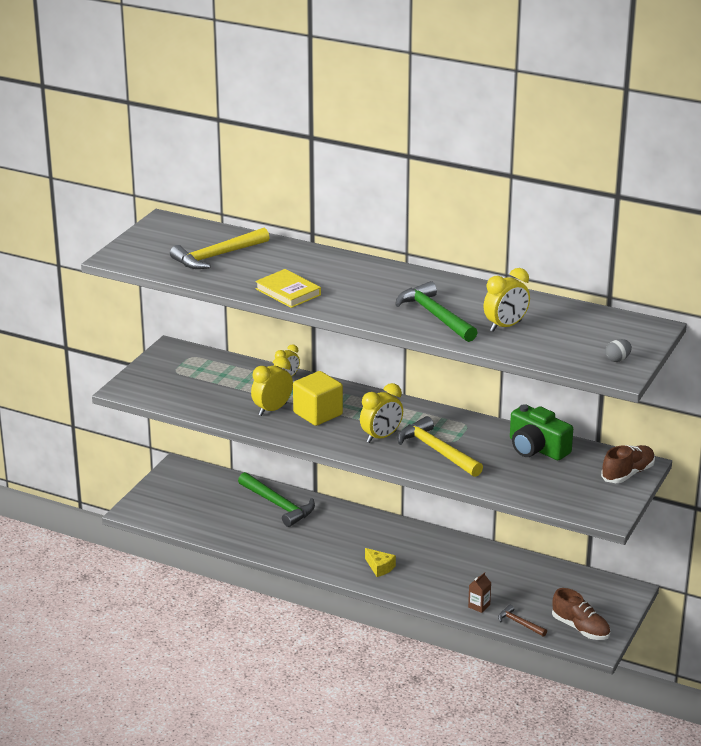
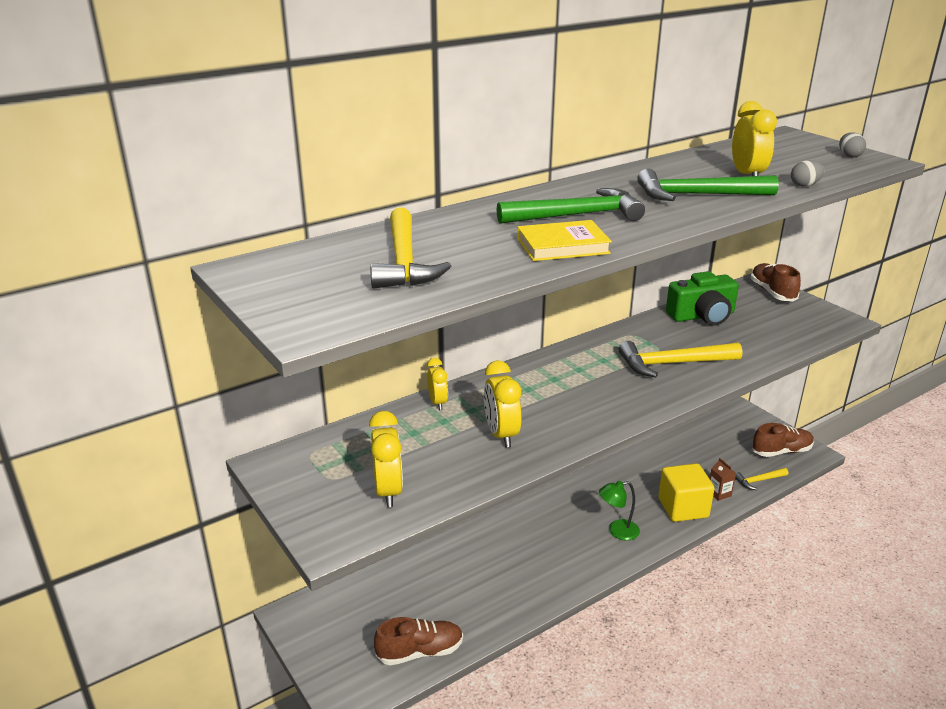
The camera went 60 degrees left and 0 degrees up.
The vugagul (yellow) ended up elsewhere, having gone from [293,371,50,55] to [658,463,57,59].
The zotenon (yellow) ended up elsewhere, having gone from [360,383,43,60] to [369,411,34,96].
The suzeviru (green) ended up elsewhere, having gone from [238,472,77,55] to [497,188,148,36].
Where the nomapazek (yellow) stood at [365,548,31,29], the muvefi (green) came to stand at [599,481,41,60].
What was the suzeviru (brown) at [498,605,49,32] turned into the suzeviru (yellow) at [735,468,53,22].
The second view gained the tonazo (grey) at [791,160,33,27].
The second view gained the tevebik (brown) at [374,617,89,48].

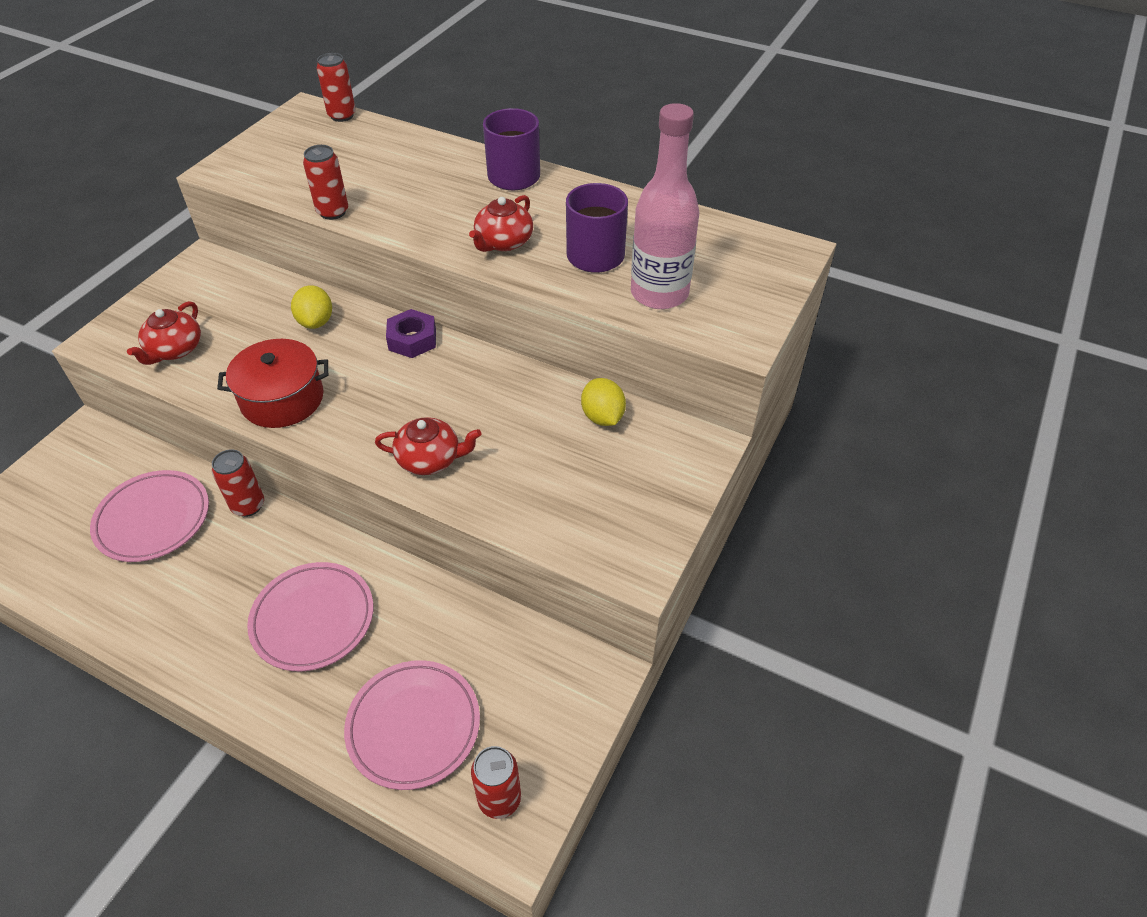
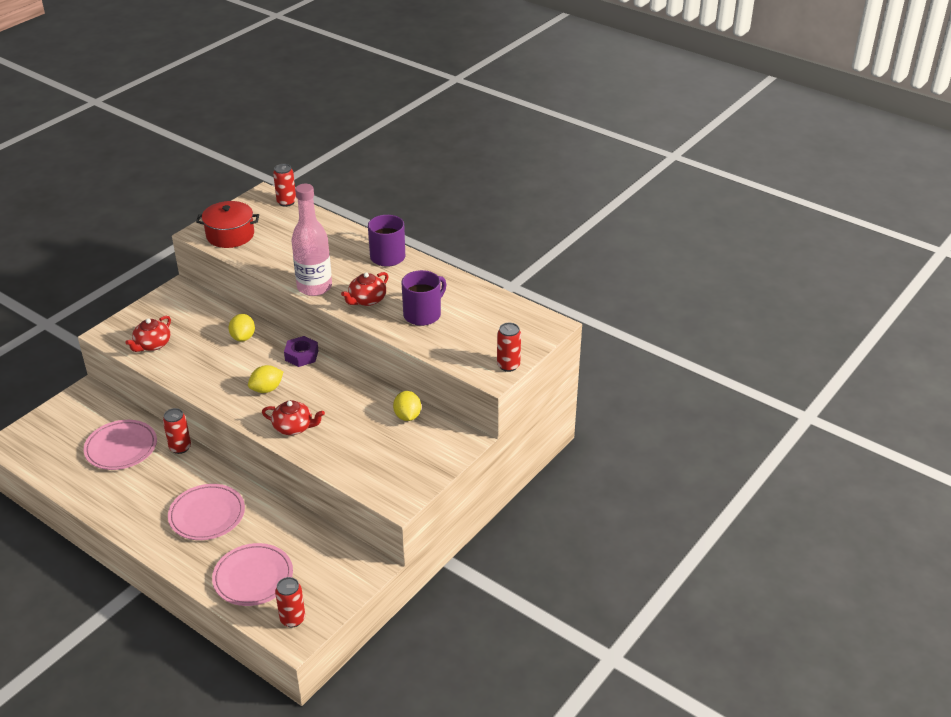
The camera went 10 degrees right and 10 degrees down.
The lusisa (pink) ended up elsewhere, having gone from [631,103,68,206] to [291,184,41,112].
The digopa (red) ended up elsewhere, having gone from [303,145,45,75] to [497,323,24,49].
The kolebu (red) ended up elsewhere, having gone from [217,339,111,89] to [196,201,63,47].
The second view gained the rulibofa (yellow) at [248,365,36,28].

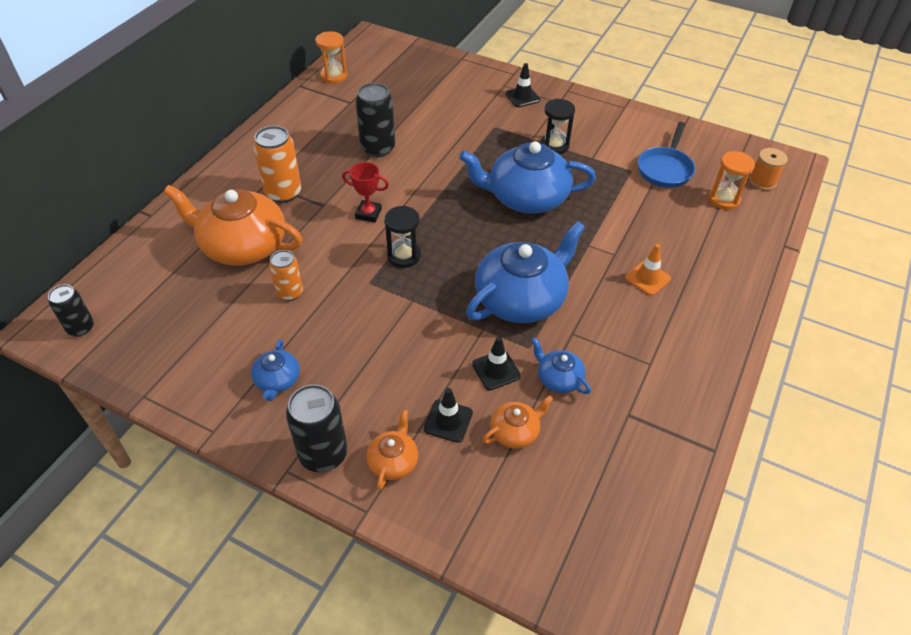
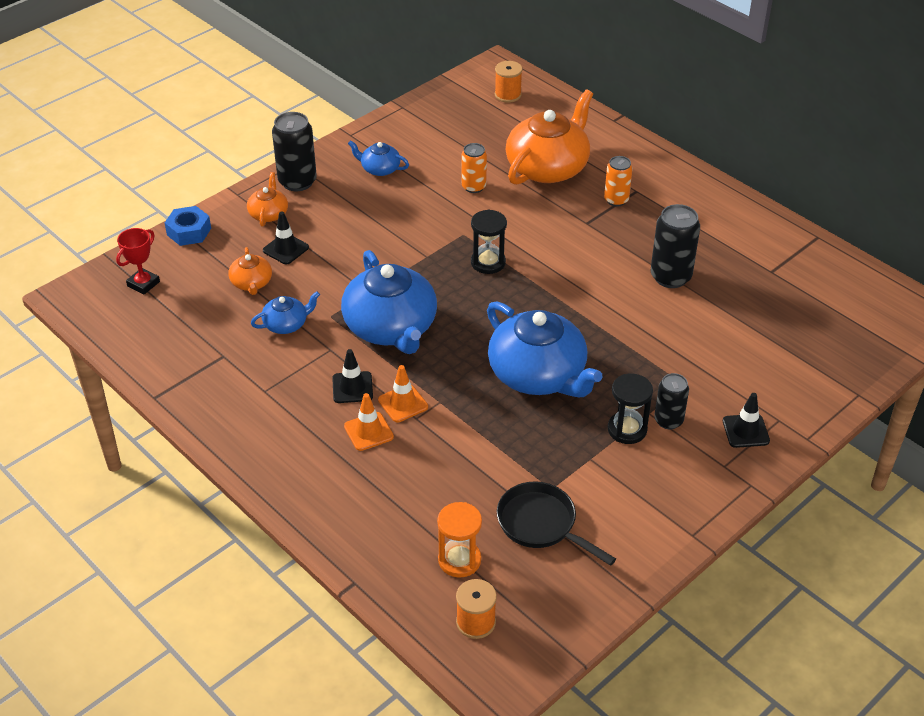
The camera went 110 degrees right and 5 degrees down.
The second view lost the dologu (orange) at [315,31,32,53].
What was the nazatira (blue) at [638,122,57,66] turned into the nazatira (black) at [497,482,119,84].
The size of the digopa (orange) at [253,126,48,77] changed by a factor of 0.63.
The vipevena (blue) at [459,141,137,73] ended up facing another way, 120 degrees clockwise from before.
The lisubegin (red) ended up elsewhere, having gone from [342,162,47,60] to [116,228,44,67].
The digopa (black) ended up elsewhere, having gone from [48,284,46,52] to [654,373,35,57].
The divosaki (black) ended up elsewhere, having gone from [472,336,49,54] to [332,349,41,54].
The vipevena (orange) at [366,410,52,80] ended up facing another way, 120 degrees counterclockwise from before.
The second view gained the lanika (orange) at [495,61,27,42].
The second view gained the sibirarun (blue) at [165,206,46,40].
The second view gained the divosaki (orange) at [378,365,50,57].

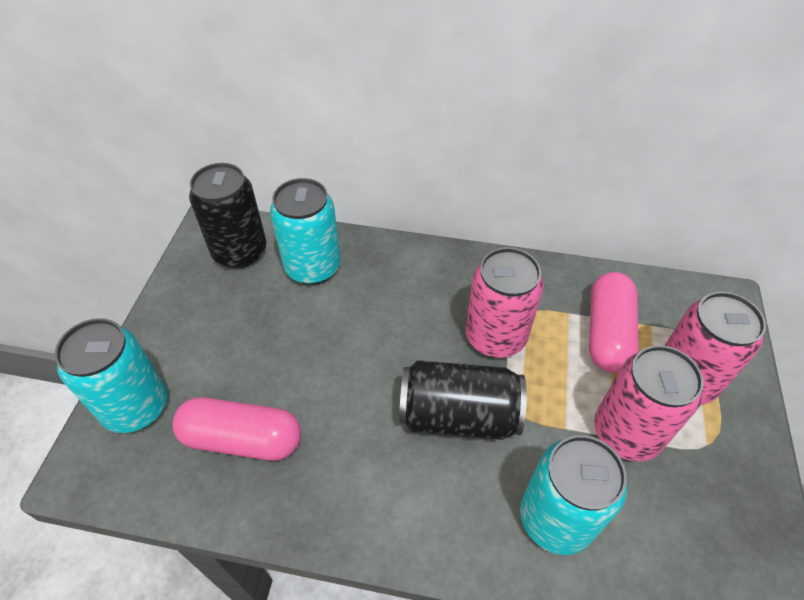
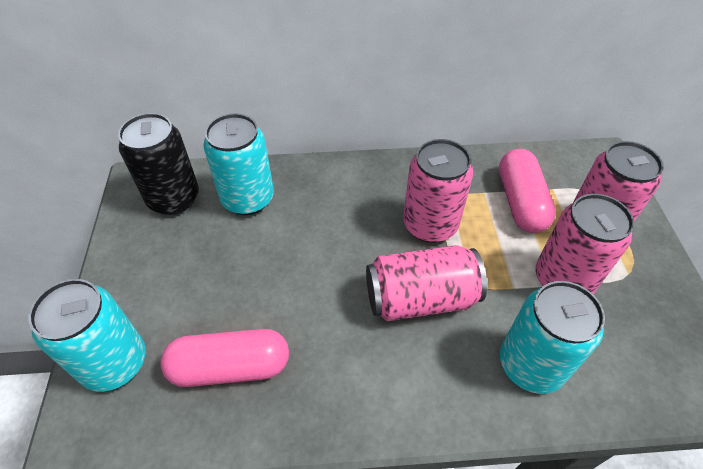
The camera went 15 degrees left and 0 degrees up.
What was the digopa (black) at [399,360,128,80] turned into the digopa (pink) at [366,245,121,76].

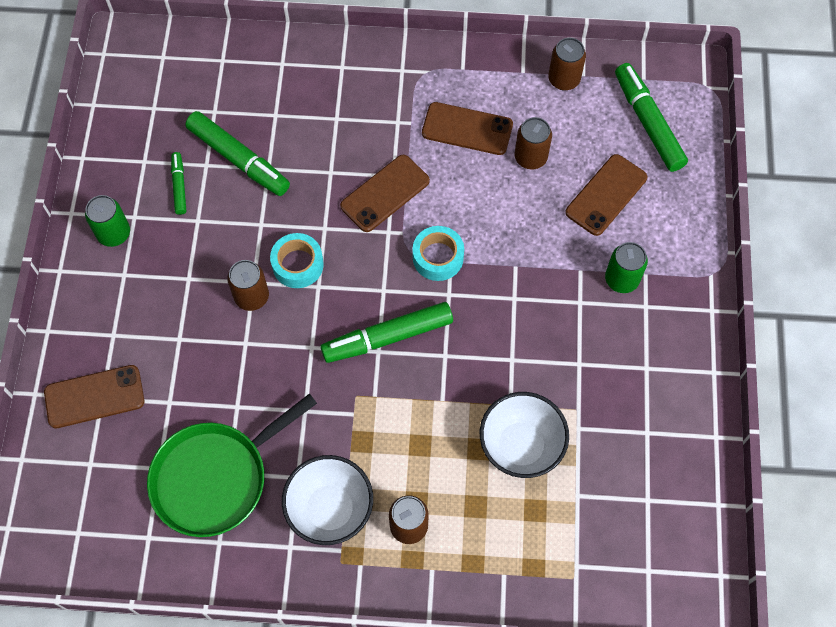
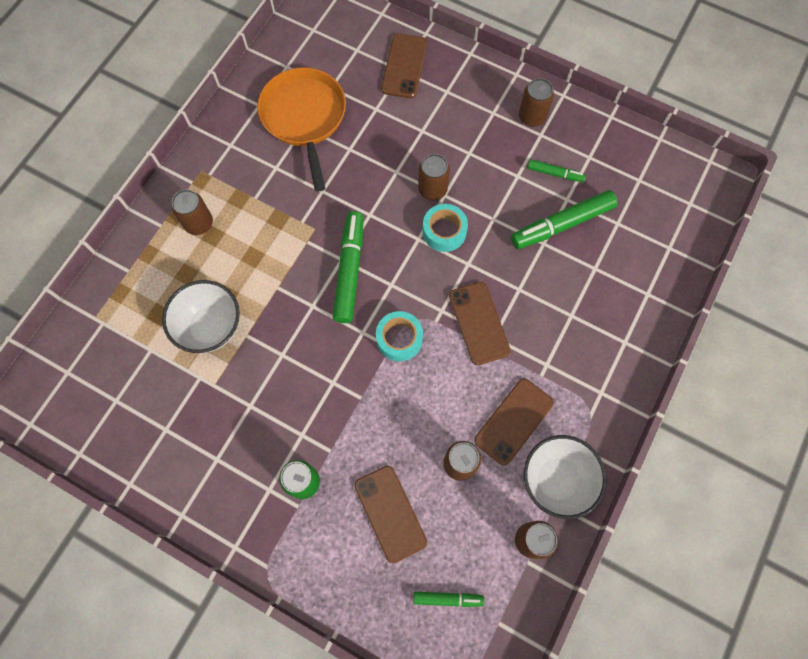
The camera went 115 degrees right and 5 degrees up.
The size of the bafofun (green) at [615,63,73,109] changed by a factor of 0.53.
What was the digopa (green) at [85,195,45,52] turned into the digopa (brown) at [519,78,35,49].
What was the nazatira (green) at [147,394,170,143] turned into the nazatira (orange) at [257,67,89,125].
The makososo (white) ended up elsewhere, having gone from [282,455,91,90] to [524,435,83,84].

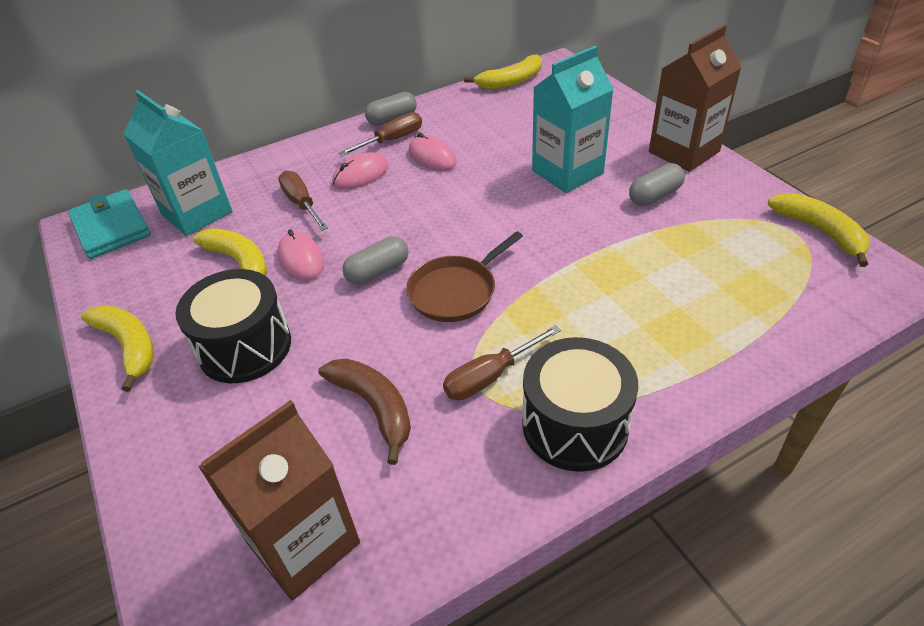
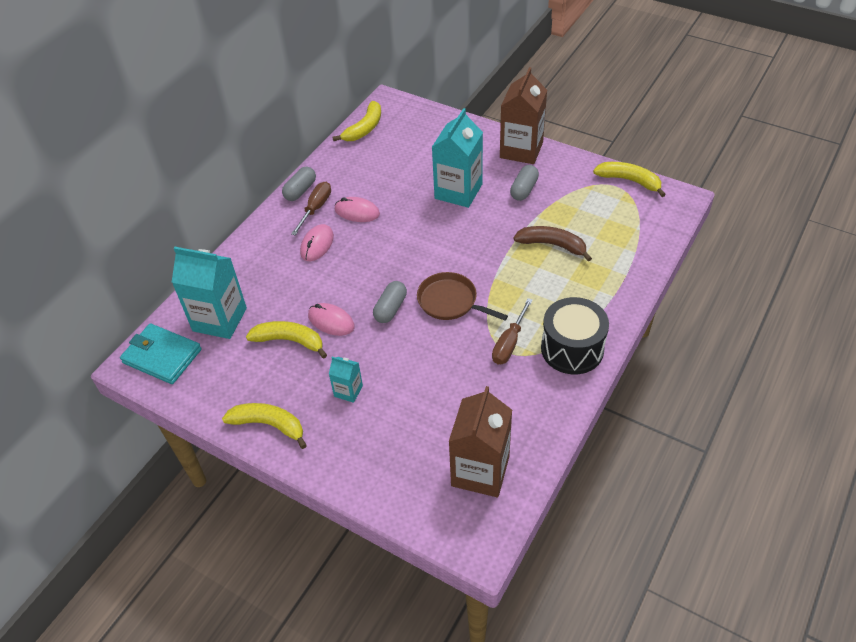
The camera went 30 degrees left and 5 degrees up.
The second view lost the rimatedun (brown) at [278,170,50,61].
The nazatira (brown) at [406,231,117,91] ended up facing another way, 105 degrees clockwise from before.
Where the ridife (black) stood at [175,269,116,114], the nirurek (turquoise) came to stand at [329,357,34,46].
The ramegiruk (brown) ended up elsewhere, having gone from [318,358,93,107] to [513,226,79,35].

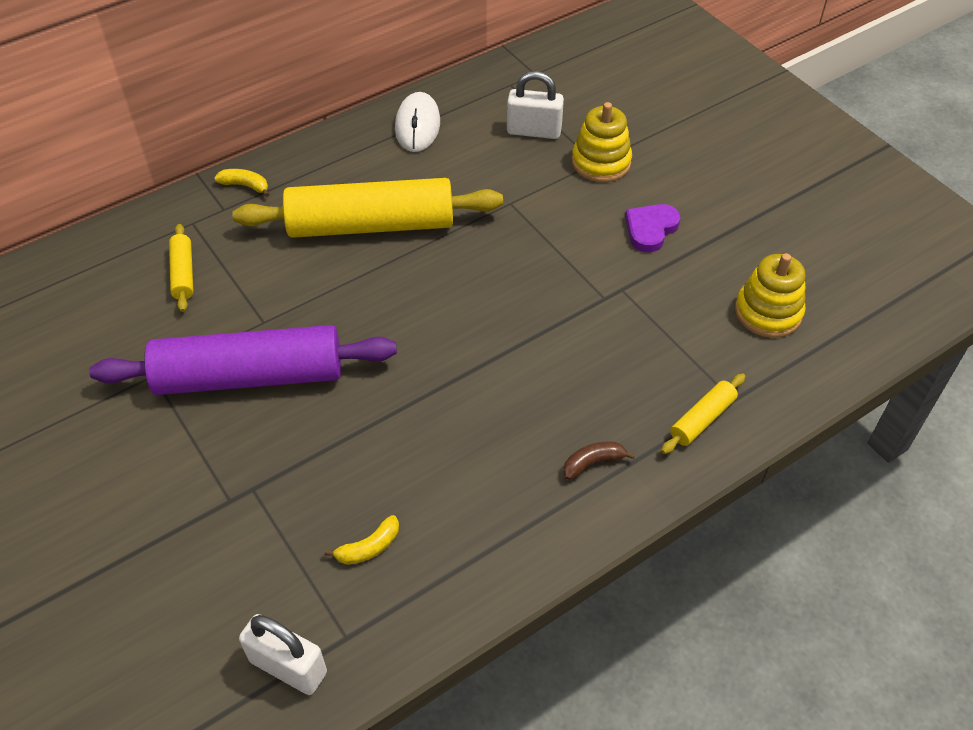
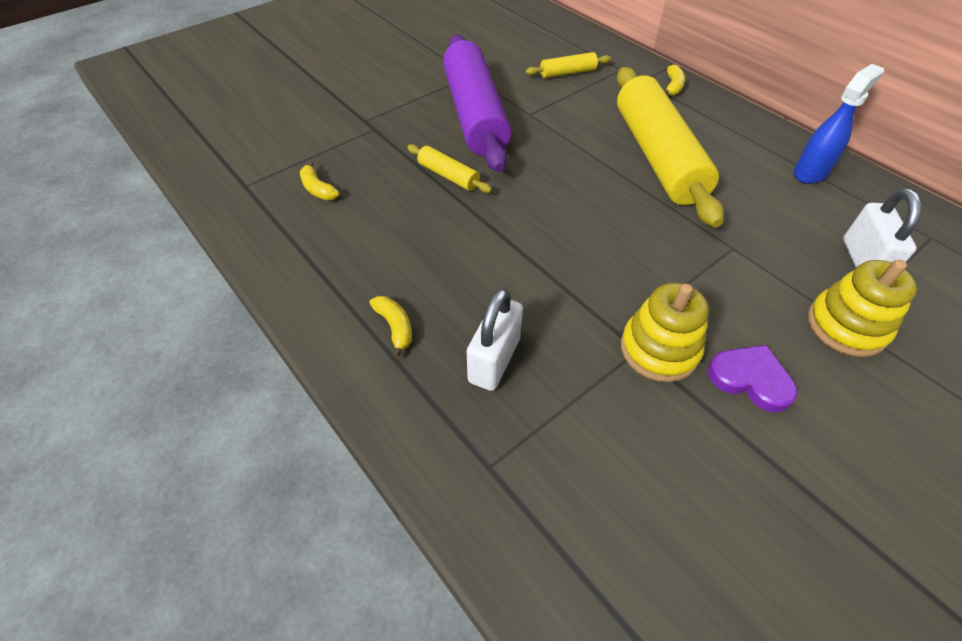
The camera went 85 degrees right and 0 degrees up.
Where the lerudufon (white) stood at [395,92,45,60], the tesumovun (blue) came to stand at [794,64,90,120].
The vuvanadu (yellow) ended up elsewhere, having gone from [735,253,71,85] to [621,283,88,99].
The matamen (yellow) ended up elsewhere, having gone from [661,373,85,81] to [407,144,85,49].
What was the ramegiruk (brown) at [563,441,72,39] turned into the ramegiruk (yellow) at [370,296,42,62].
The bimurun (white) ended up elsewhere, having gone from [239,614,88,81] to [467,288,56,103].

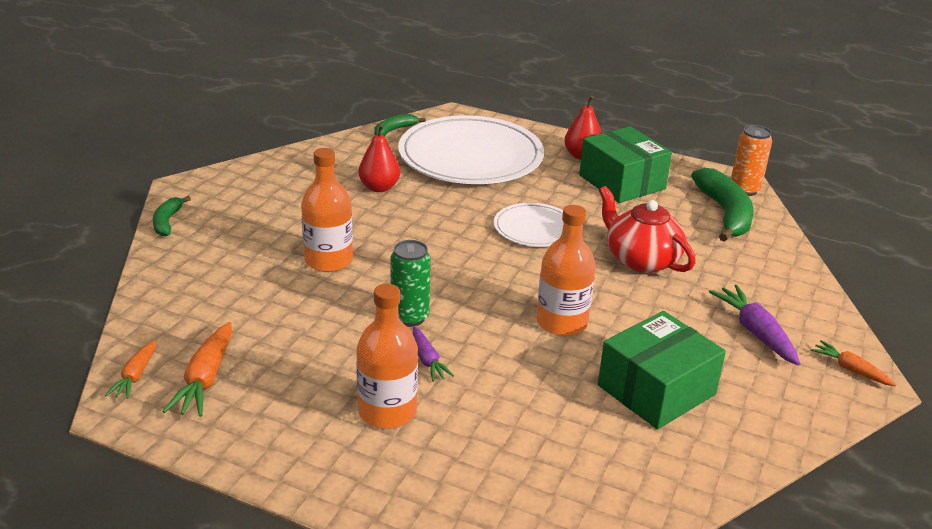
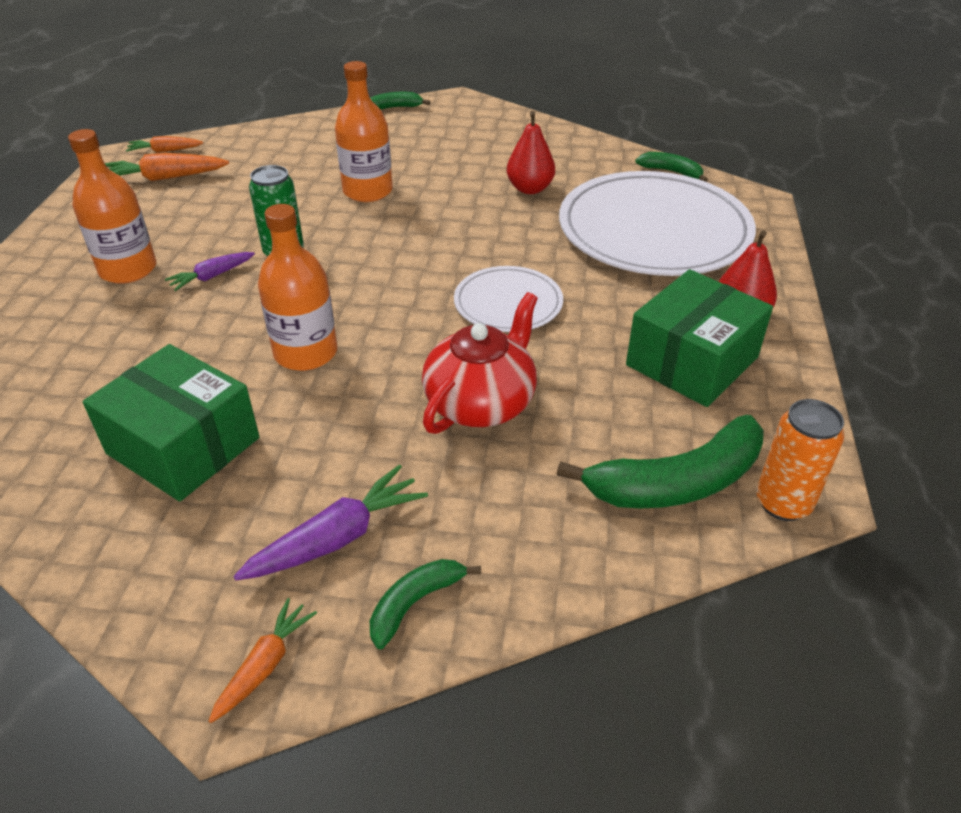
The camera went 75 degrees right and 10 degrees up.
The second view gained the ramegiruk (green) at [370,559,111,90].

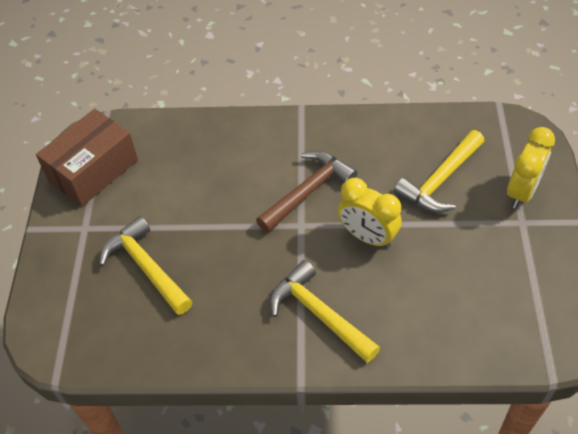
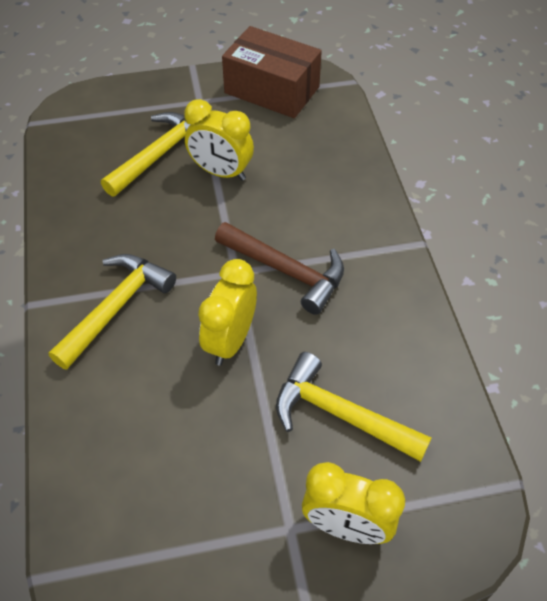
The camera went 75 degrees right and 0 degrees up.
The second view gained the zotenon (yellow) at [184,99,70,82].

